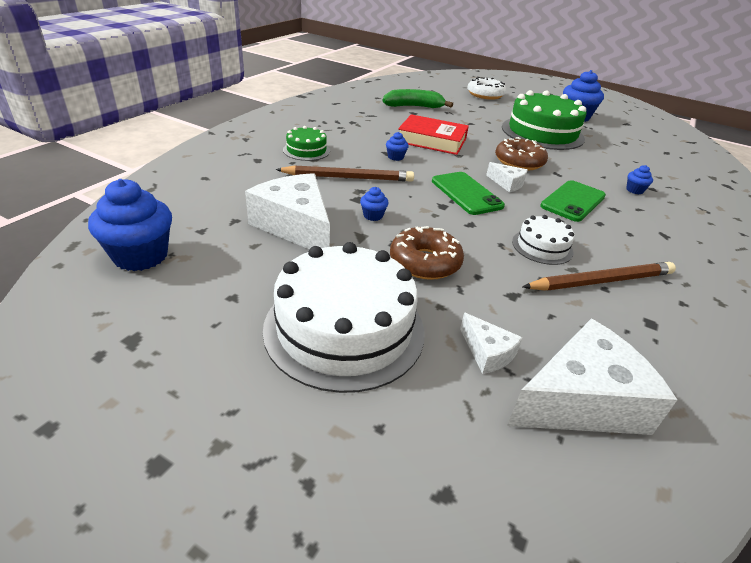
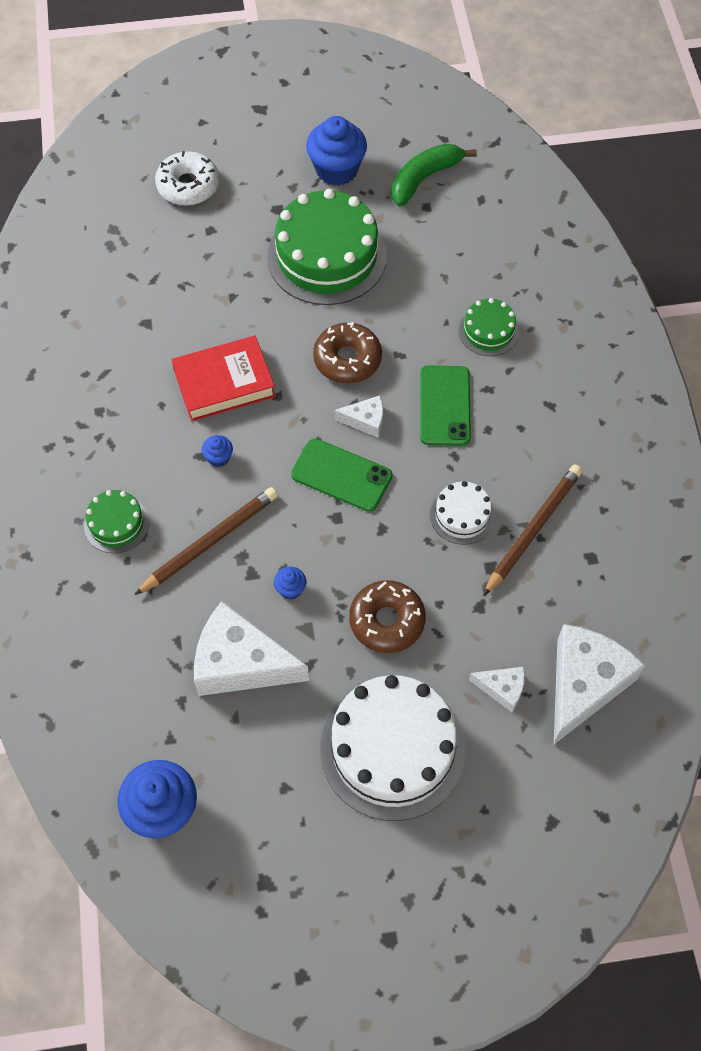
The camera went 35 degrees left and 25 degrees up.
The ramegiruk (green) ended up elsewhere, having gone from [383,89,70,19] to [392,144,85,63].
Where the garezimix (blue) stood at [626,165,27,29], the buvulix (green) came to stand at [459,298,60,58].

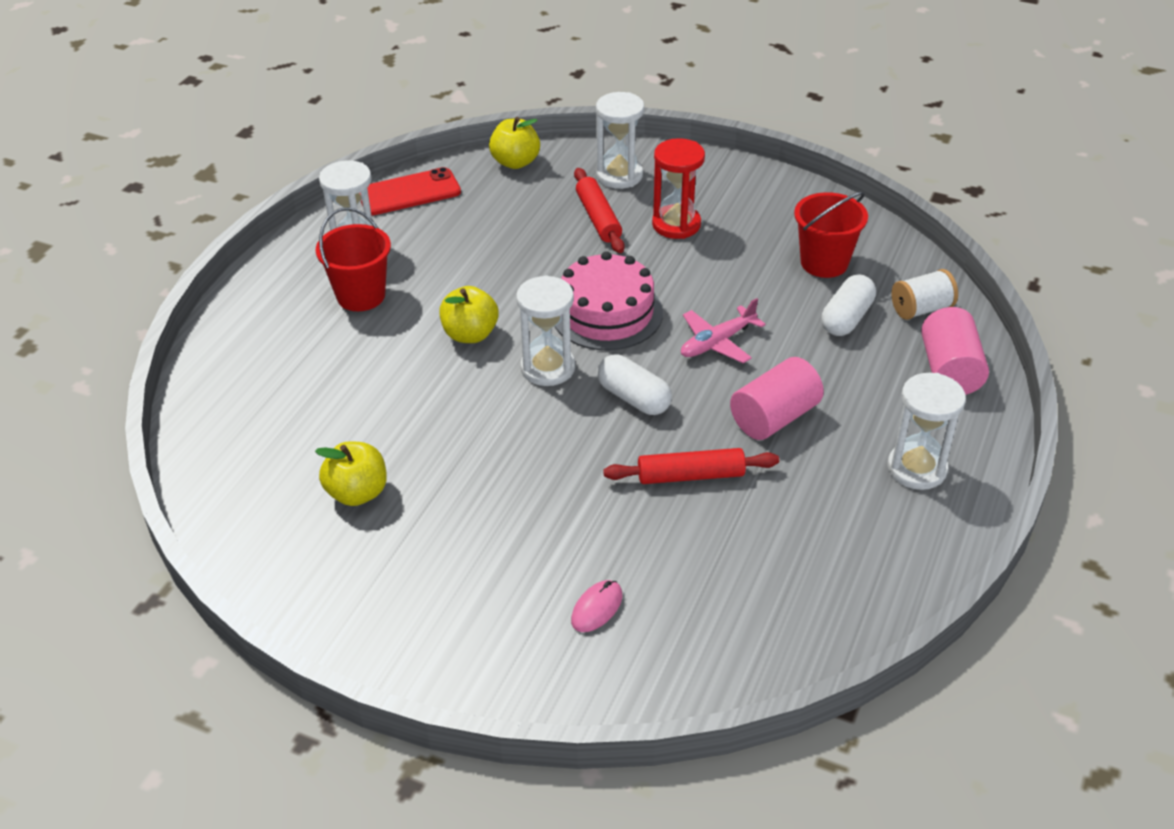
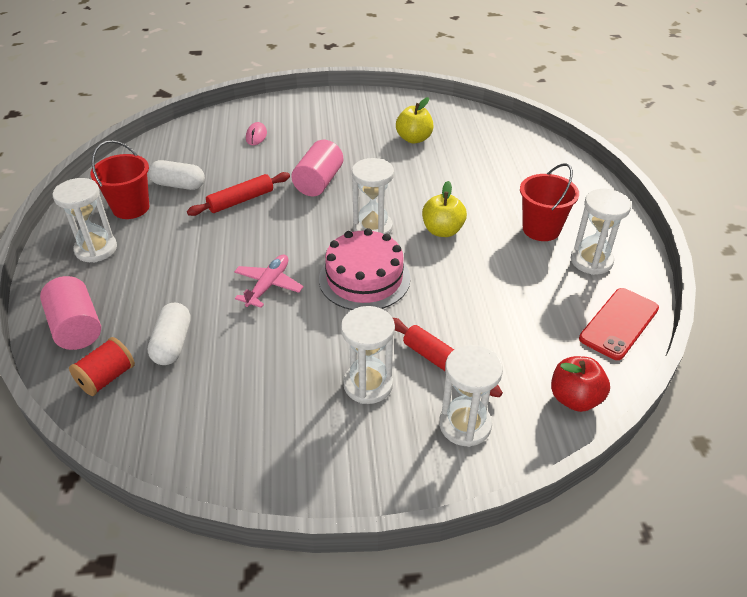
The camera went 150 degrees right and 0 degrees up.
What was the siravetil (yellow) at [489,117,51,52] turned into the siravetil (red) at [551,356,59,56].
What was the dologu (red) at [652,138,53,101] turned into the dologu (white) at [341,306,54,98].
The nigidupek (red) ended up elsewhere, having gone from [794,192,74,86] to [91,140,58,79].
What was the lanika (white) at [891,269,67,51] turned into the lanika (red) at [69,337,66,59].
The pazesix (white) ended up elsewhere, having gone from [597,355,75,60] to [149,160,56,30].
The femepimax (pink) ended up elsewhere, having gone from [730,357,94,83] to [291,140,52,56].

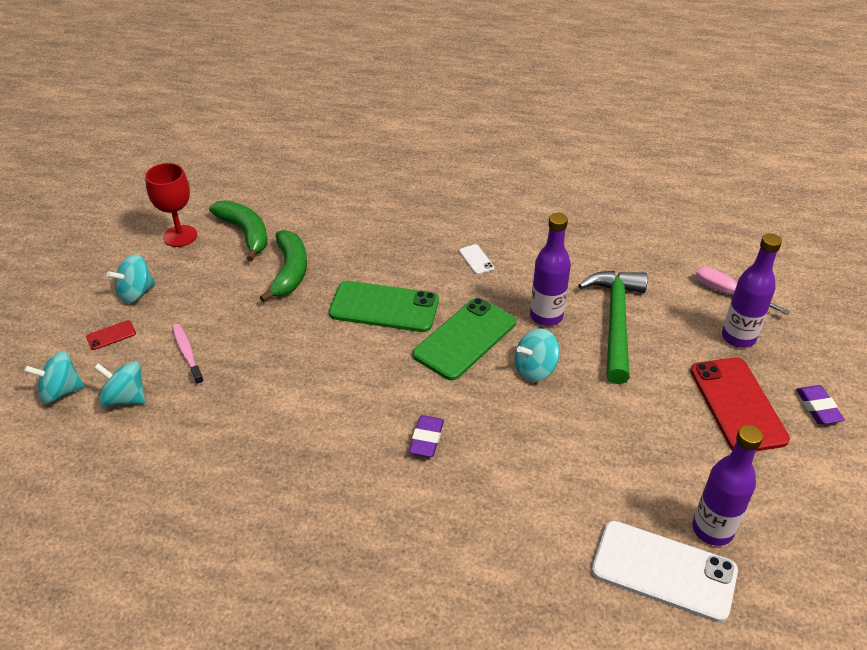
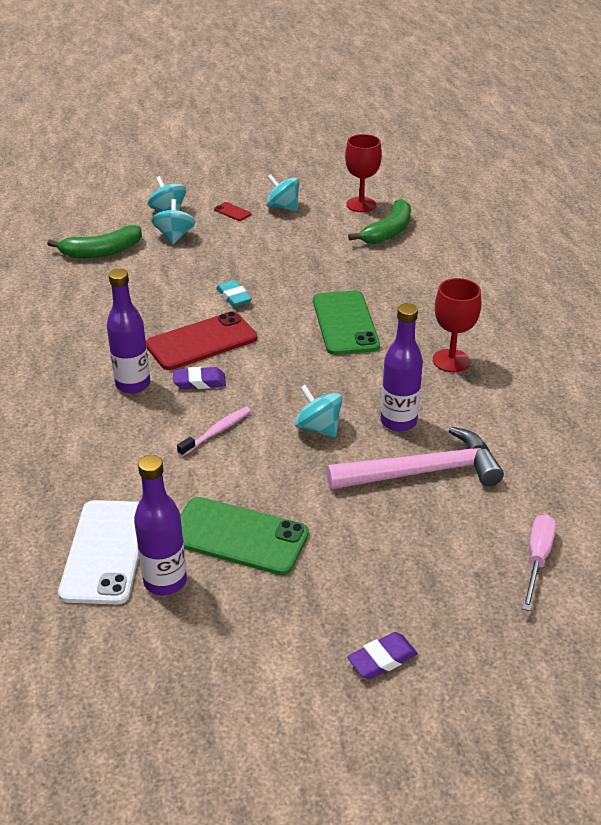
The camera went 70 degrees right and 5 degrees down.
The ramegiruk (green) ended up elsewhere, having gone from [260,230,47,72] to [47,225,95,33].
The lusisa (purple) ended up elsewhere, having gone from [722,233,60,115] to [107,269,43,124].
Where the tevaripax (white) stood at [459,244,35,31], the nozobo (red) came to stand at [433,278,48,94].
What was the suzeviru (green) at [578,271,70,113] turned into the suzeviru (pink) at [326,427,178,62].
The tevaripax (green) ended up elsewhere, having gone from [413,298,103,83] to [180,497,129,78].
The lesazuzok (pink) ended up elsewhere, having gone from [172,324,32,61] to [177,407,74,49].
The tevaripax (red) ended up elsewhere, having gone from [690,357,100,94] to [146,311,111,59].
The second view gained the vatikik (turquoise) at [216,280,36,27].

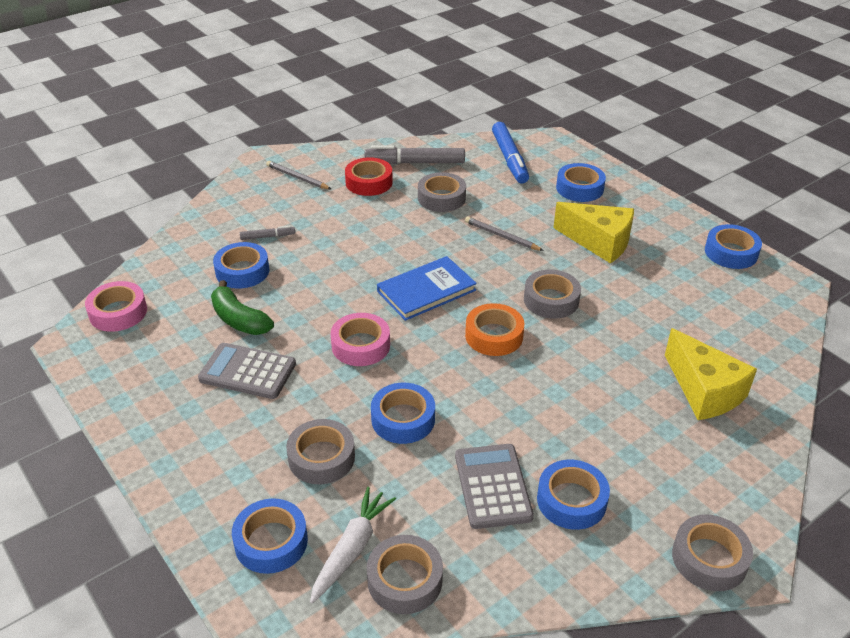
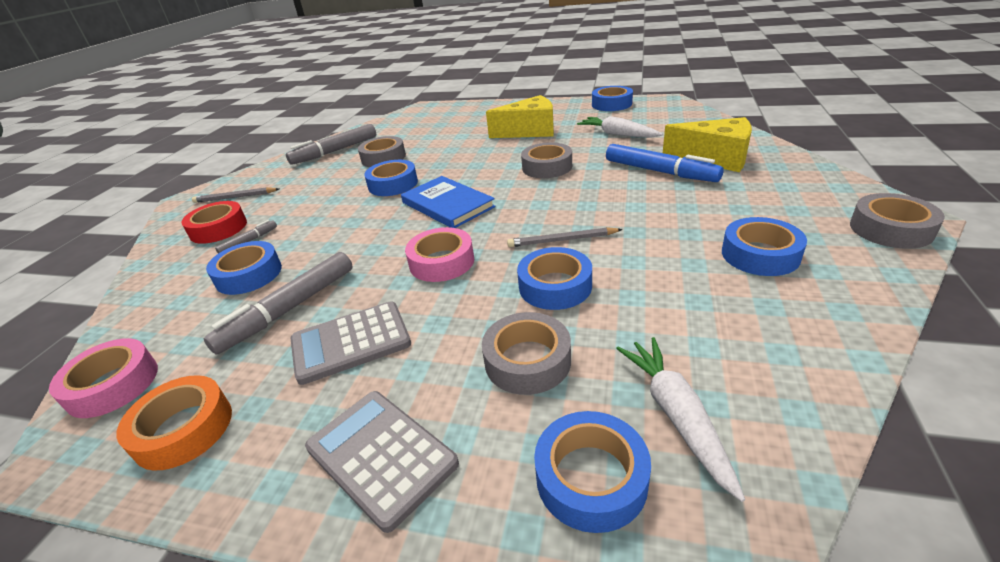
The camera went 35 degrees left and 5 degrees down.
The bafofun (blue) ended up elsewhere, having gone from [492,122,37,62] to [606,144,118,38].
The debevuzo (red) ended up elsewhere, having gone from [345,157,48,39] to [181,201,66,43].
The debevuzo (blue) ended up elsewhere, having gone from [556,163,50,39] to [364,160,54,36].
The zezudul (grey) ended up elsewhere, having gone from [465,217,79,34] to [507,227,116,20].
The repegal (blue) at [377,256,100,65] ended up facing another way, 60 degrees counterclockwise from before.
Where the ramegiruk (green) stood at [211,280,63,55], the bafofun (grey) came to stand at [203,252,150,103].
The debevuzo (orange) ended up elsewhere, having gone from [465,303,59,53] to [117,375,115,96].
The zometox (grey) ended up elsewhere, having gone from [455,444,79,85] to [305,391,154,142].
The second view lost the debevuzo (grey) at [367,535,76,79].
The second view gained the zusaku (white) at [577,116,86,22].

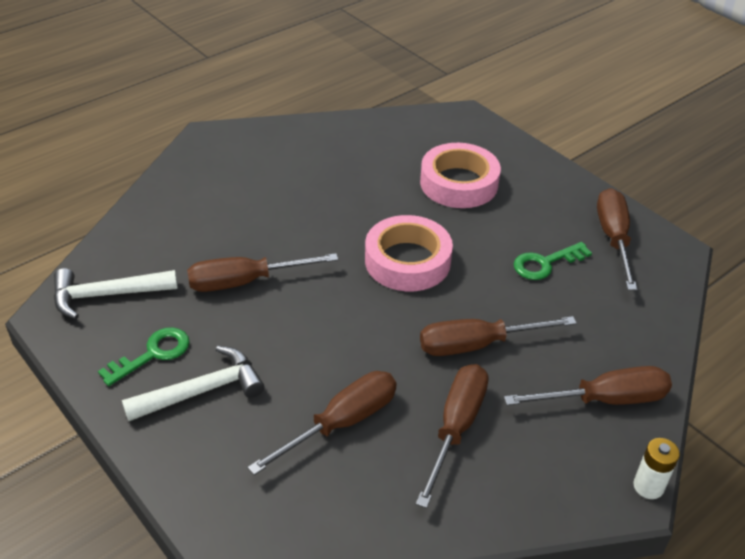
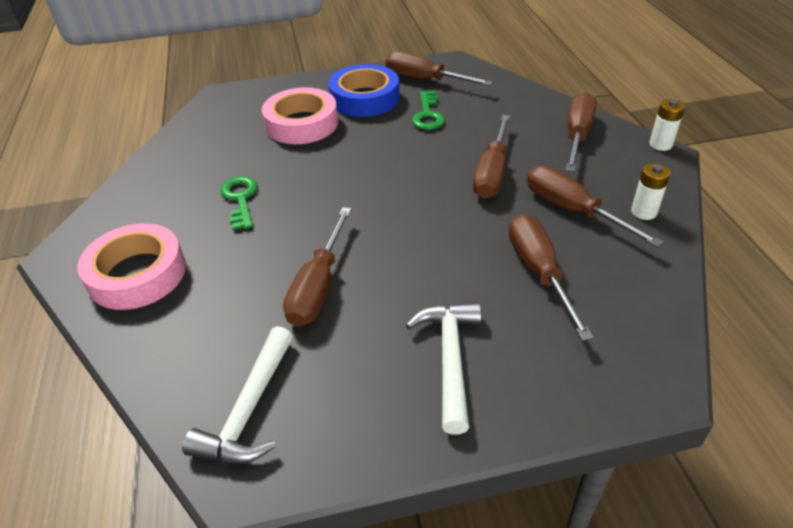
The camera went 60 degrees left and 0 degrees up.
The debevuzo (pink) ended up elsewhere, having gone from [365,215,88,76] to [77,223,109,87].
The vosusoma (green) ended up elsewhere, having gone from [98,327,92,59] to [220,176,37,54].
The second view gained the debevuzo (blue) at [328,64,72,53].
The second view gained the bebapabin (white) at [631,163,39,57].

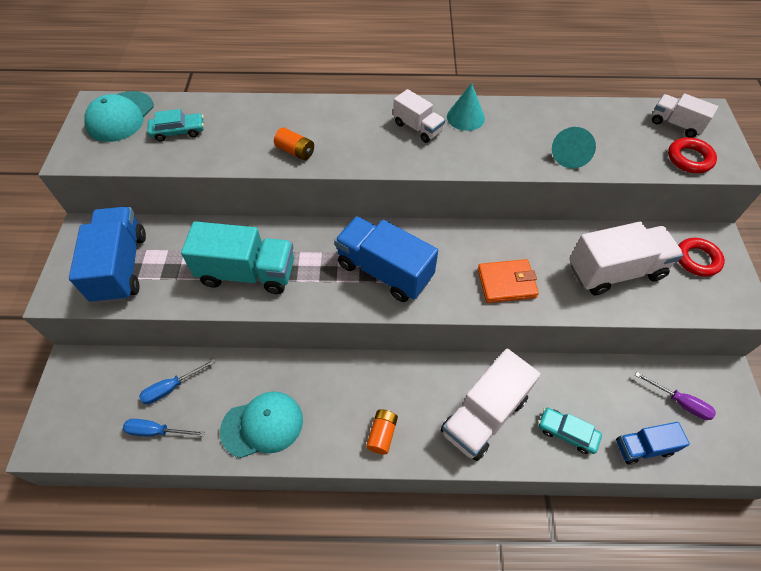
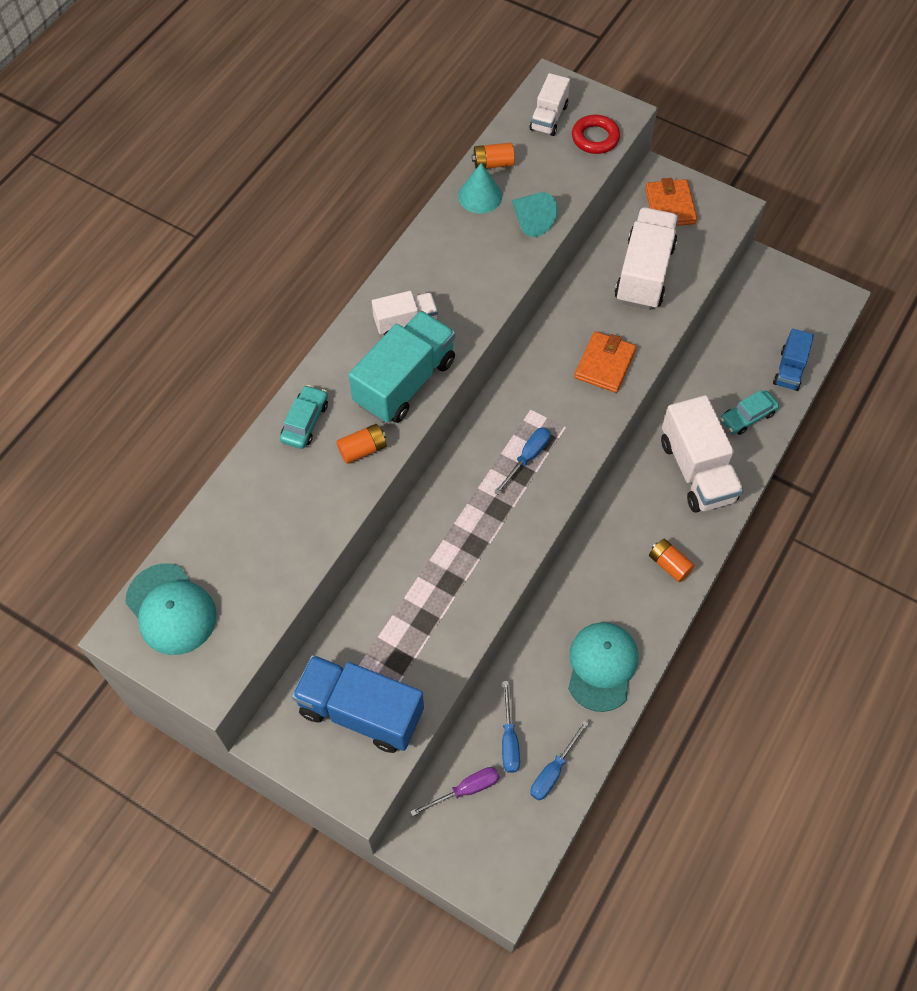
The camera went 60 degrees left and 5 degrees up.
The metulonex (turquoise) ended up elsewhere, having gone from [447,83,38,48] to [458,163,44,50].
The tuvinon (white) at [652,93,66,45] ended up facing another way, 45 degrees counterclockwise from before.
The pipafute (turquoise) ended up elsewhere, having gone from [147,109,57,32] to [280,385,48,64].
Where the tuvinon (blue) stood at [334,216,104,86], the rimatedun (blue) came to stand at [494,427,56,68].
The tuvinon (turquoise) ended up elsewhere, having gone from [181,221,113,73] to [349,311,106,112].
Where the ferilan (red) stood at [678,238,47,39], the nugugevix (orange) came to stand at [645,178,52,48].
The rimatedun (purple) ended up elsewhere, having gone from [635,372,81,48] to [410,767,89,49].
The second view gained the bebapabin (orange) at [472,143,43,25].

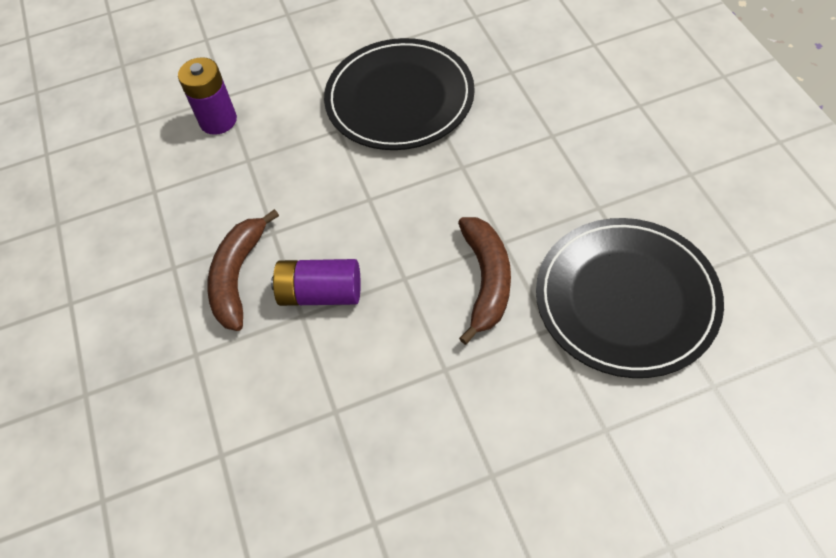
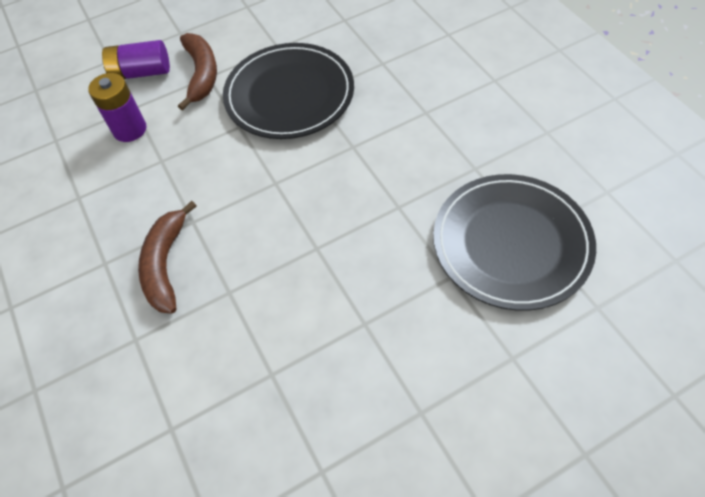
The camera went 10 degrees left and 0 degrees up.
The ramegiruk (brown) ended up elsewhere, having gone from [458,217,53,128] to [178,33,39,78].
The bebapabin (purple) ended up elsewhere, having gone from [271,259,90,47] to [102,40,68,39].

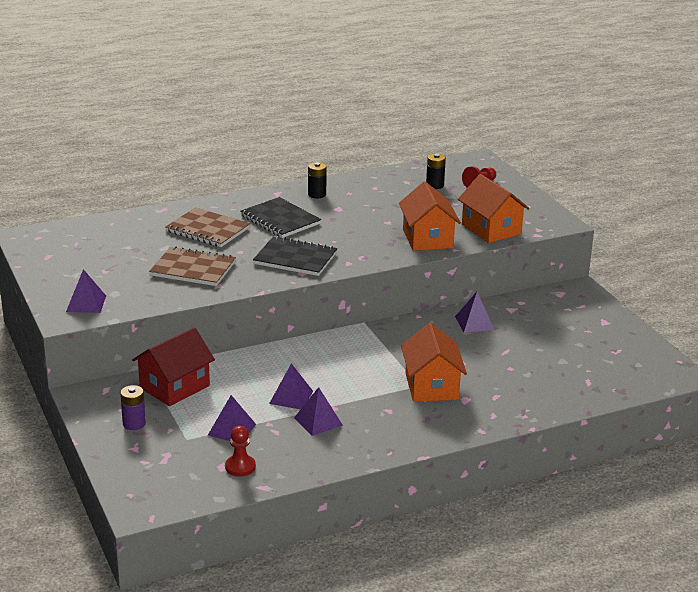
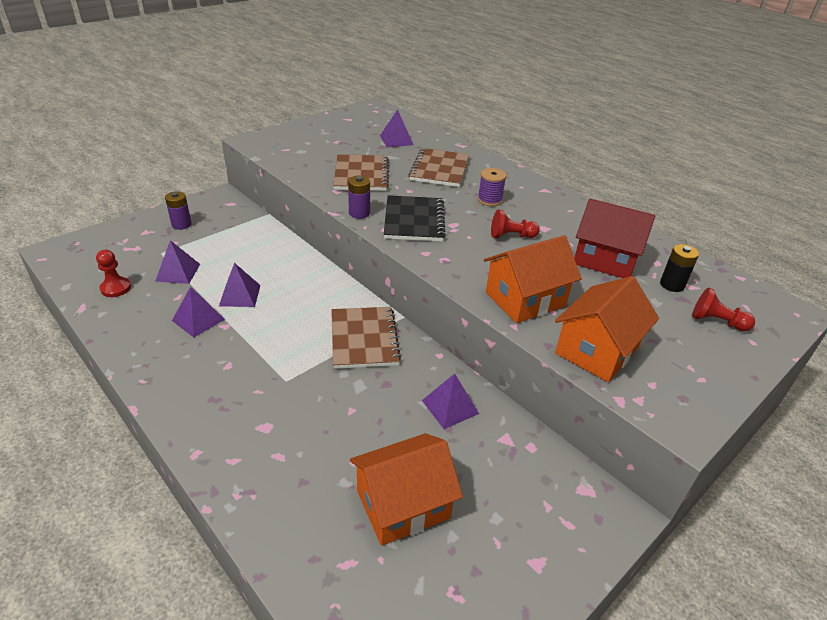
The camera went 70 degrees right and 10 degrees up.
The second view lost the bebapabin (black) at [308,162,19,36].
Where the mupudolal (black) stood at [240,197,82,41], the lanika (purple) came to stand at [478,168,29,38].
The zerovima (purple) ended up elsewhere, having gone from [66,269,40,44] to [380,109,33,38].
The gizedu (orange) ended up elsewhere, having gone from [401,323,66,79] to [350,433,113,113].
The gizedu (red) ended up elsewhere, having gone from [132,327,83,79] to [574,199,82,79].
The second view gained the bebapabin (purple) at [348,176,22,43].
The second view gained the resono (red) at [491,210,49,29].
The second view gained the mupudolal (brown) at [331,307,70,62].

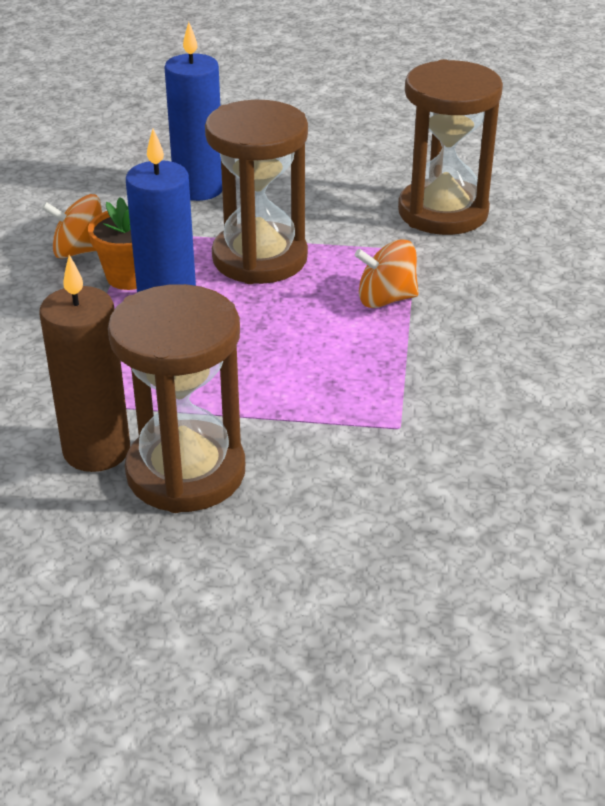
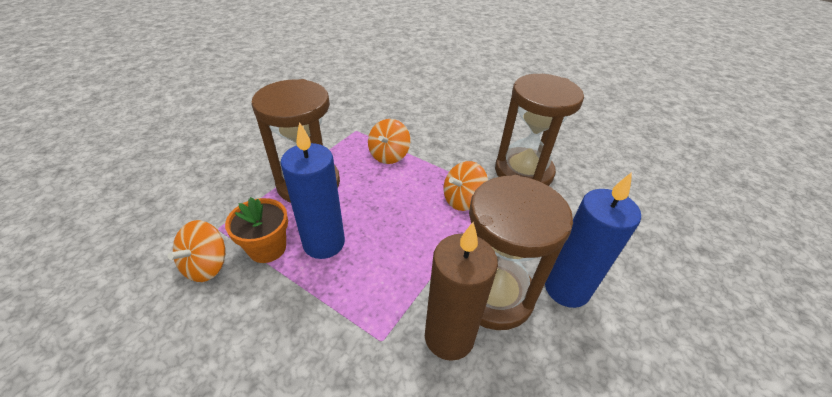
The camera went 65 degrees left and 5 degrees up.
The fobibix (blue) ended up elsewhere, having gone from [164,22,58,179] to [545,172,96,136].
The dologu (brown) ended up elsewhere, having gone from [398,59,105,176] to [495,74,89,112].
The second view gained the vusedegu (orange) at [444,161,44,50].

